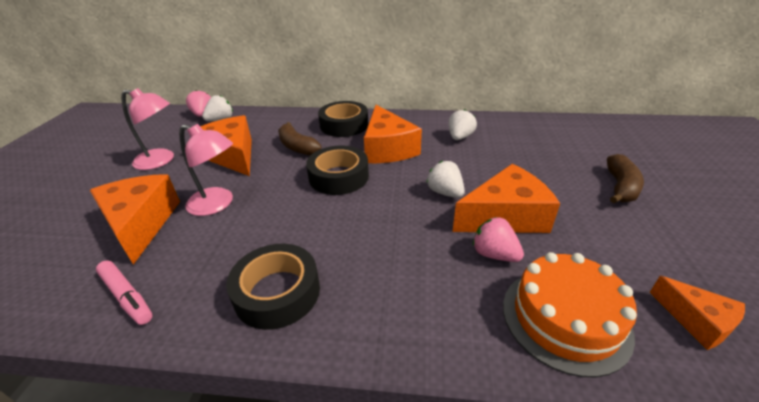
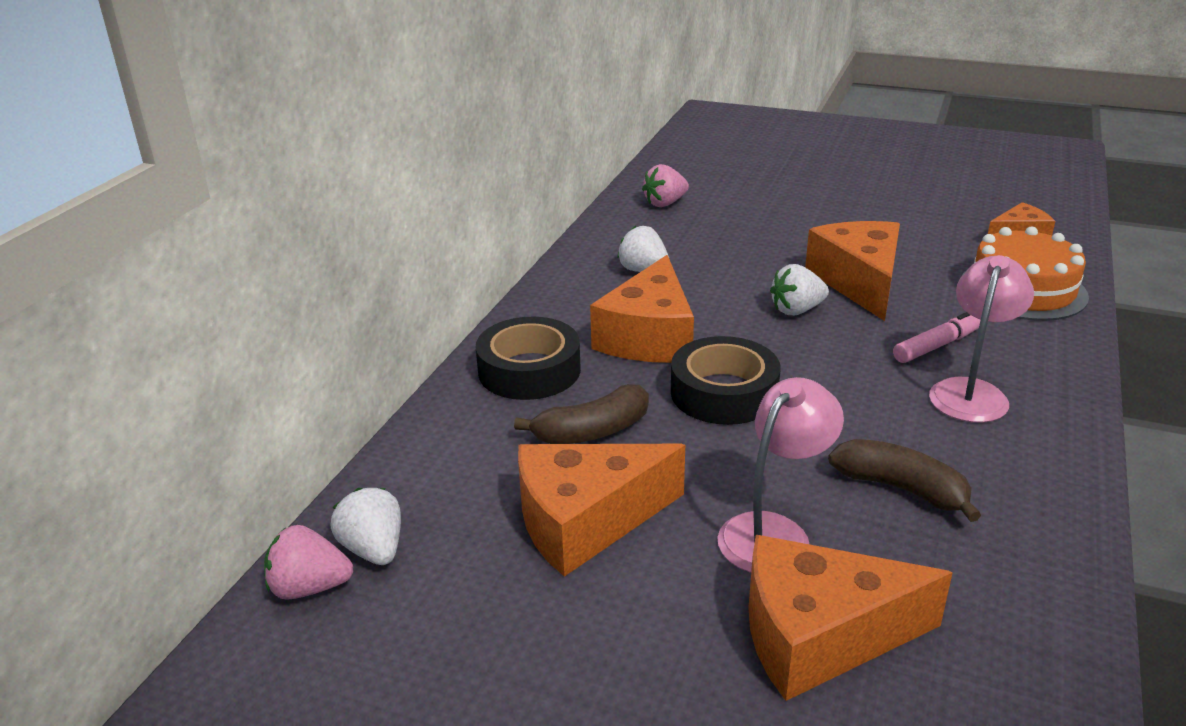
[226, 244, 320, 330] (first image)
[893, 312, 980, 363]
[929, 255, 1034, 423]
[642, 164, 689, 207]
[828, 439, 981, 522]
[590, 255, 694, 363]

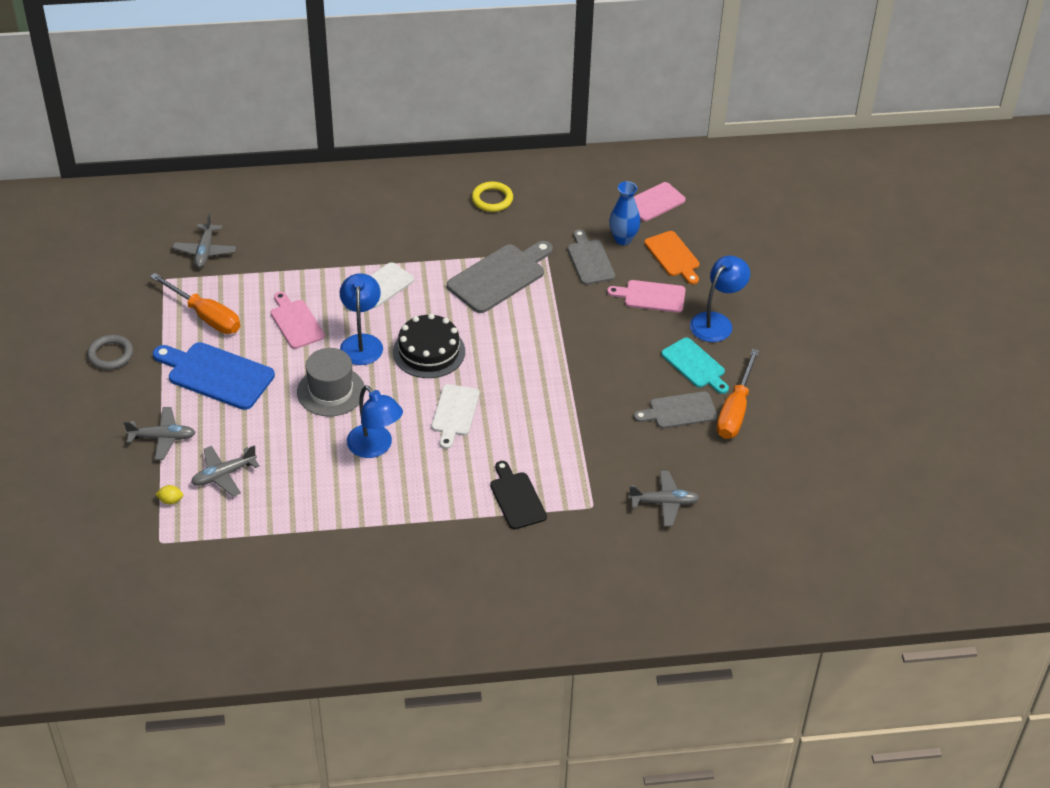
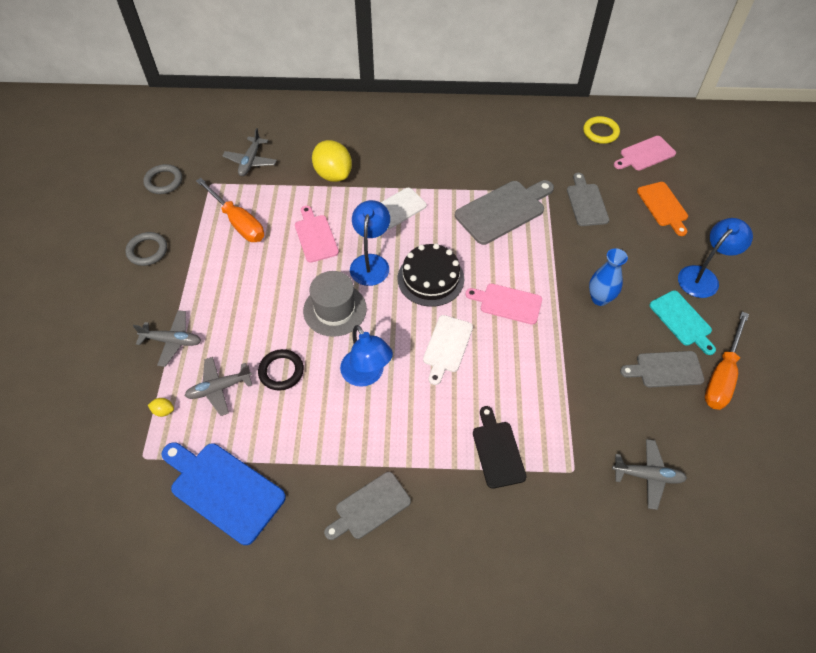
[143, 164, 182, 194]
[258, 349, 304, 391]
[312, 140, 352, 182]
[324, 472, 411, 540]
[161, 442, 286, 545]
[583, 116, 620, 144]
[465, 284, 542, 325]
[589, 248, 628, 306]

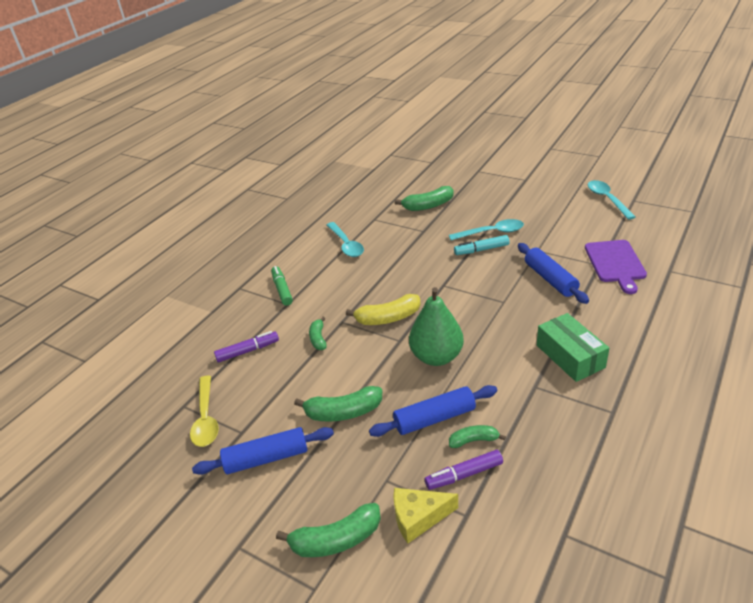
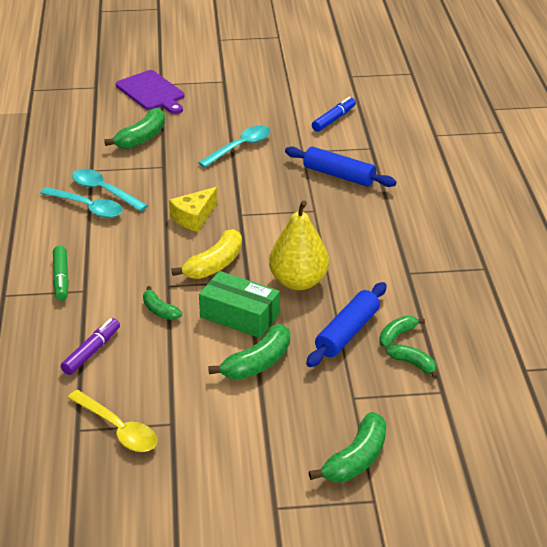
[192, 427, 334, 475] (first image)
[454, 235, 510, 255] (first image)
[312, 97, 356, 132]
[169, 187, 218, 232]
[199, 271, 280, 338]
[116, 70, 184, 114]
[72, 169, 148, 211]
[387, 344, 438, 379]
[269, 200, 329, 290]
[53, 246, 69, 301]

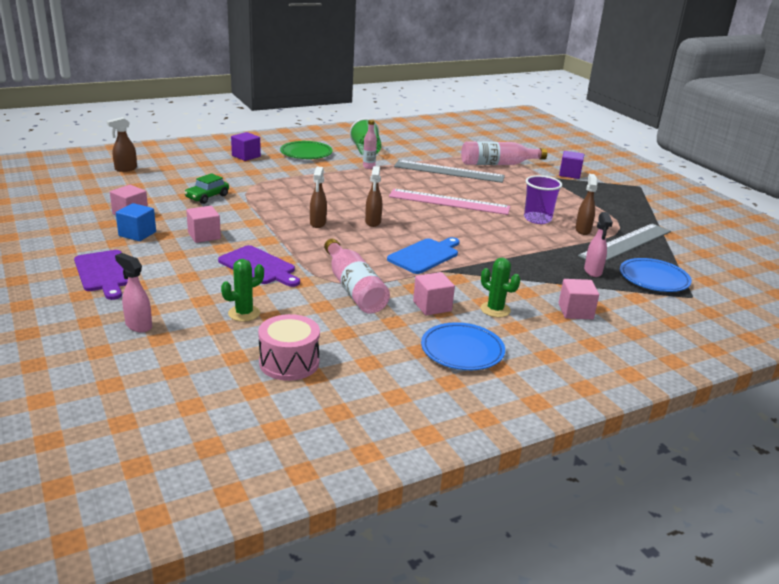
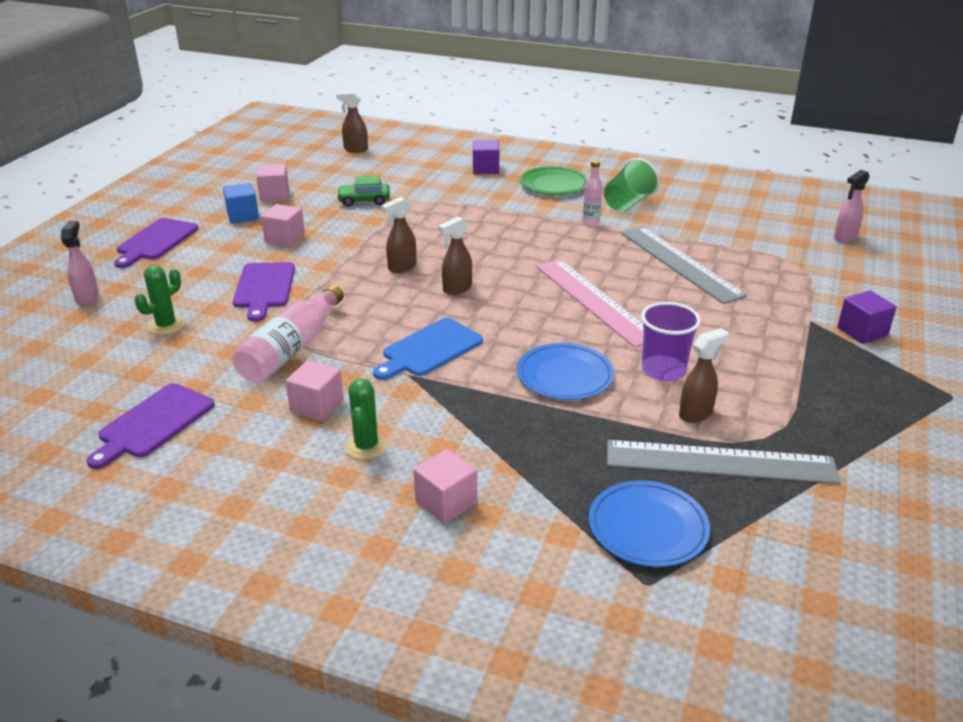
[258, 314, 320, 381] (first image)
[461, 141, 547, 165] (first image)
[87, 383, 215, 469]
[517, 343, 614, 400]
[834, 170, 870, 242]
[134, 265, 184, 335]
[373, 318, 483, 380]

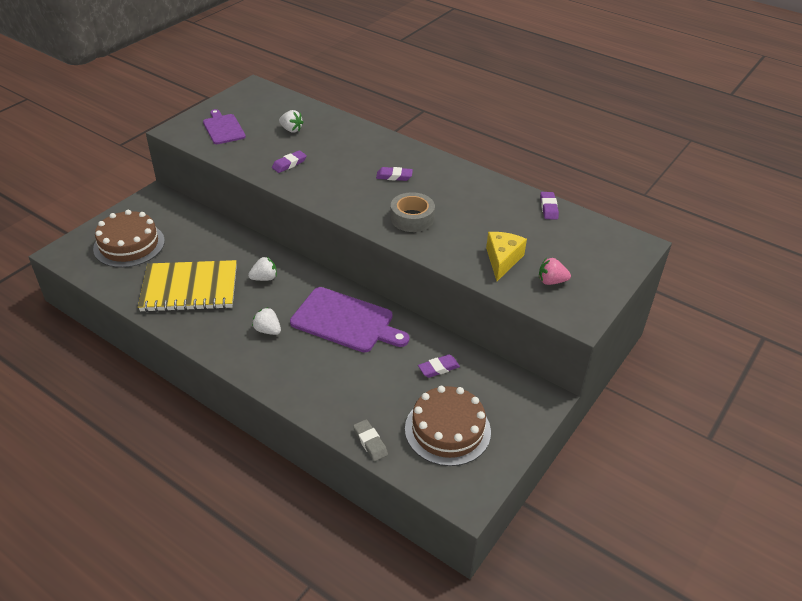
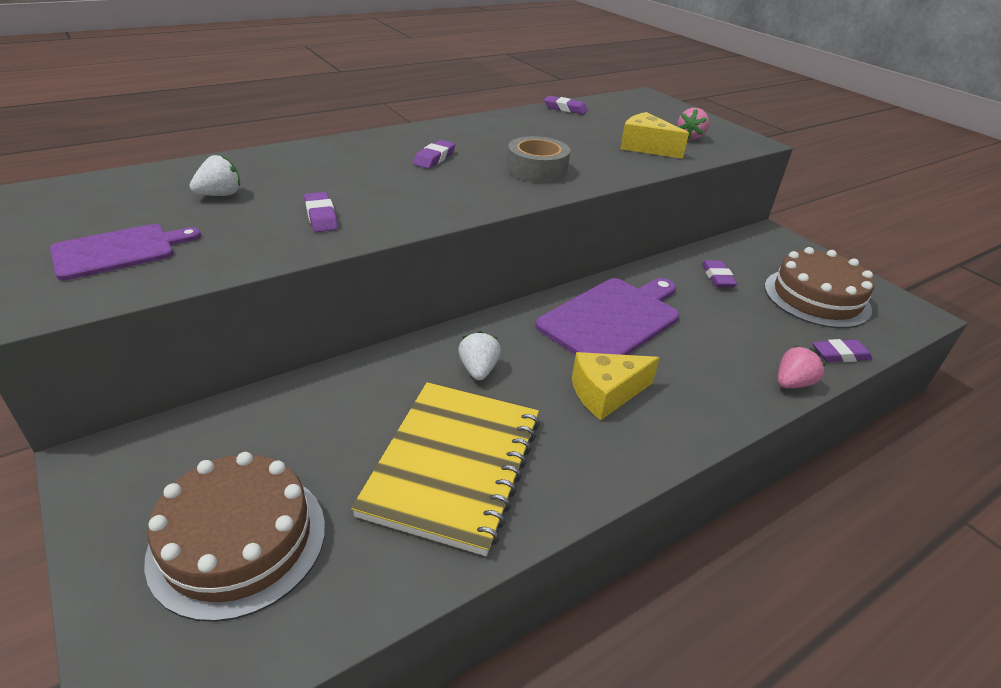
[778, 346, 826, 388]
[572, 352, 660, 420]
[812, 339, 873, 362]
[50, 224, 201, 280]

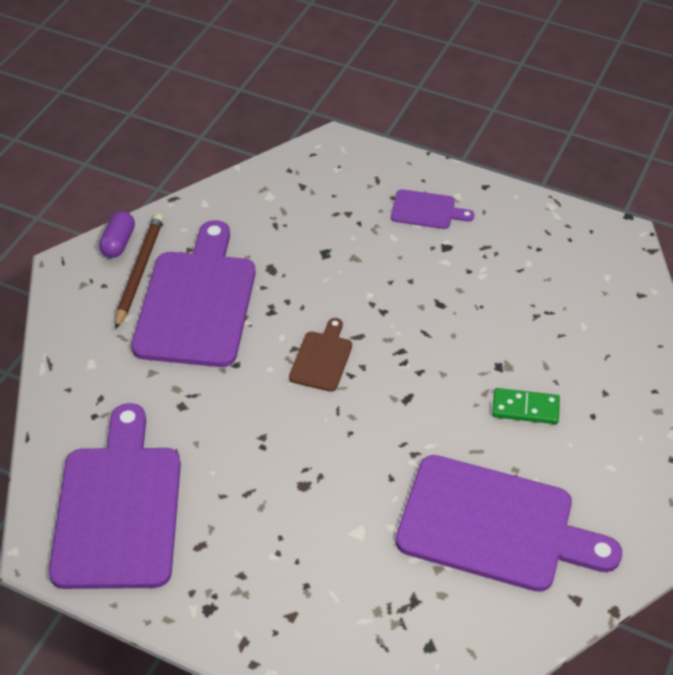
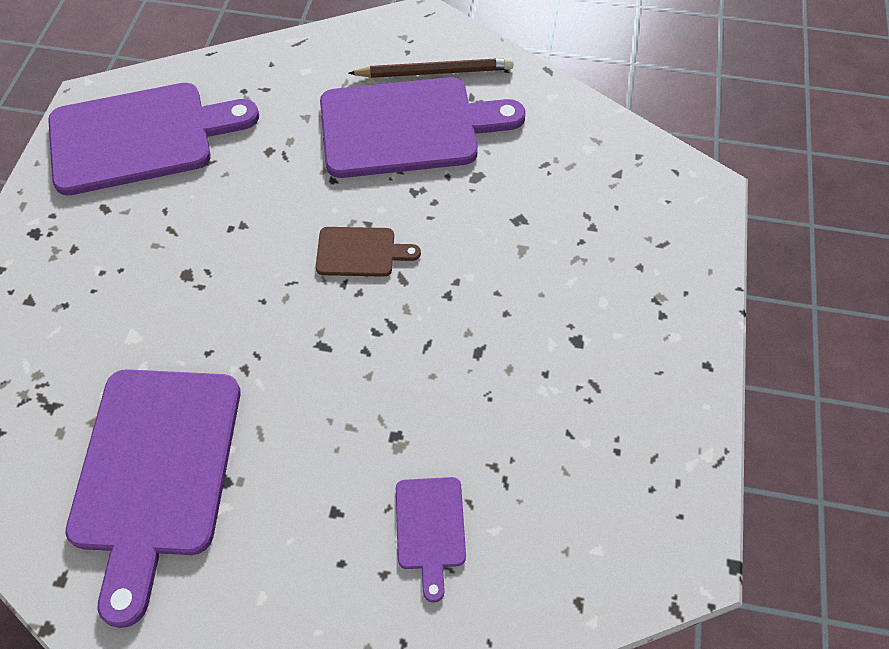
[99, 211, 135, 258] (first image)
[492, 388, 560, 424] (first image)
[396, 477, 466, 603]

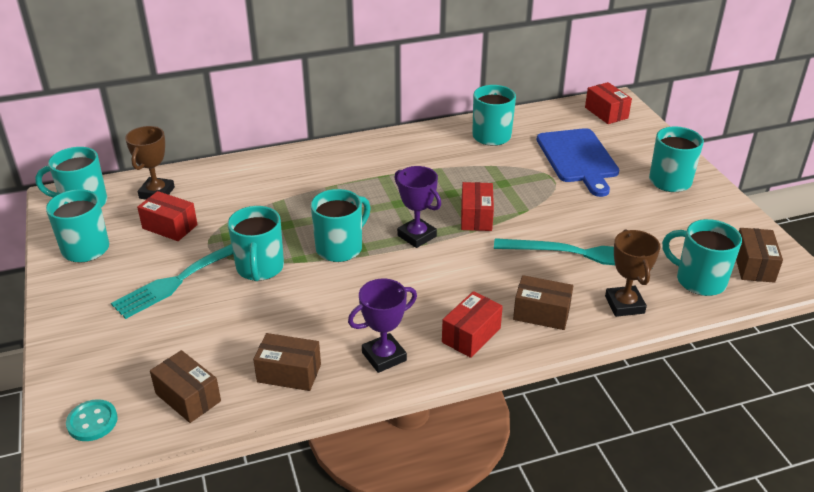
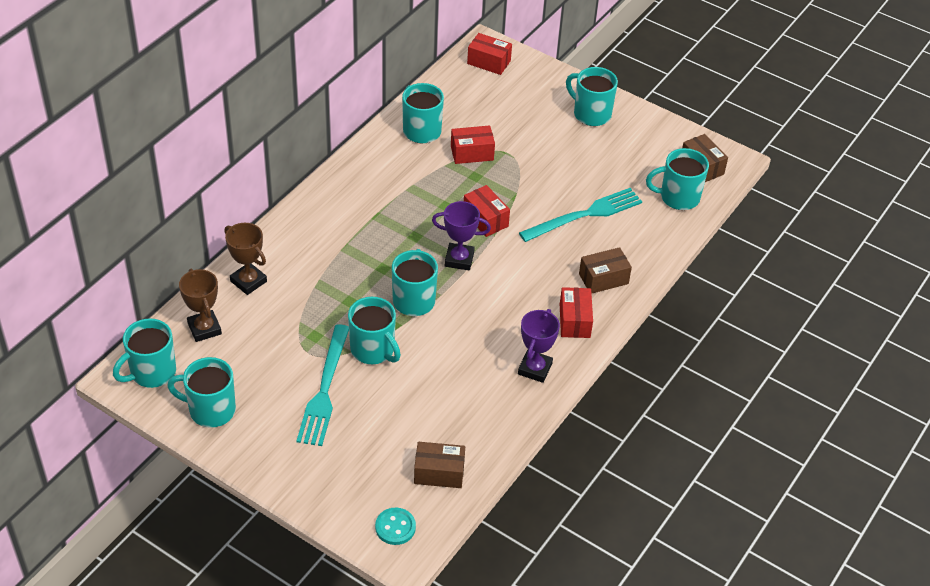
[253, 333, 321, 391] (first image)
[537, 128, 619, 197] (first image)
[451, 125, 495, 164]
[224, 223, 267, 295]

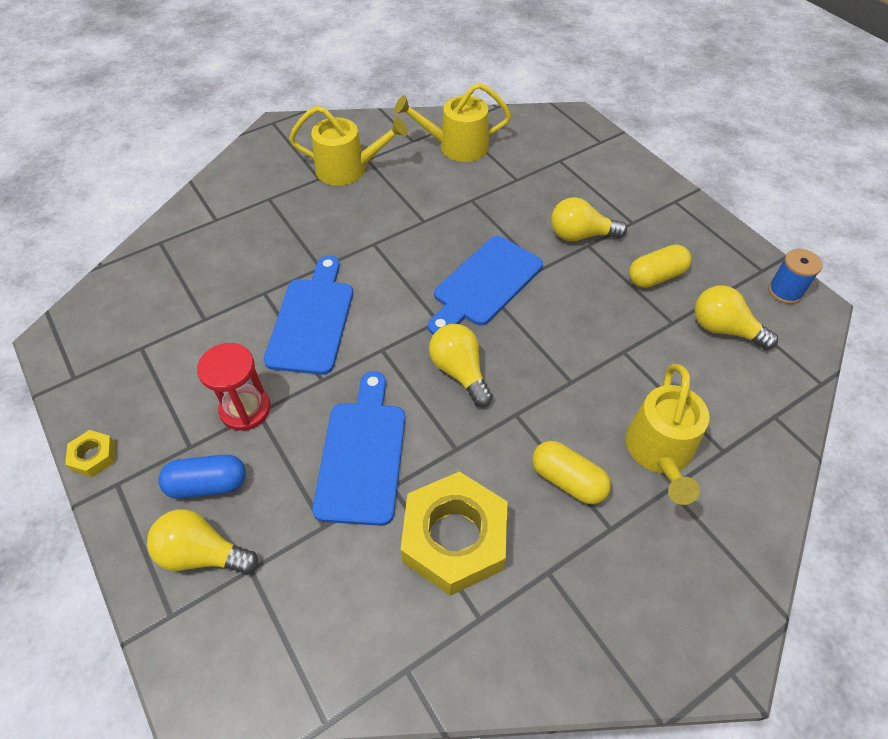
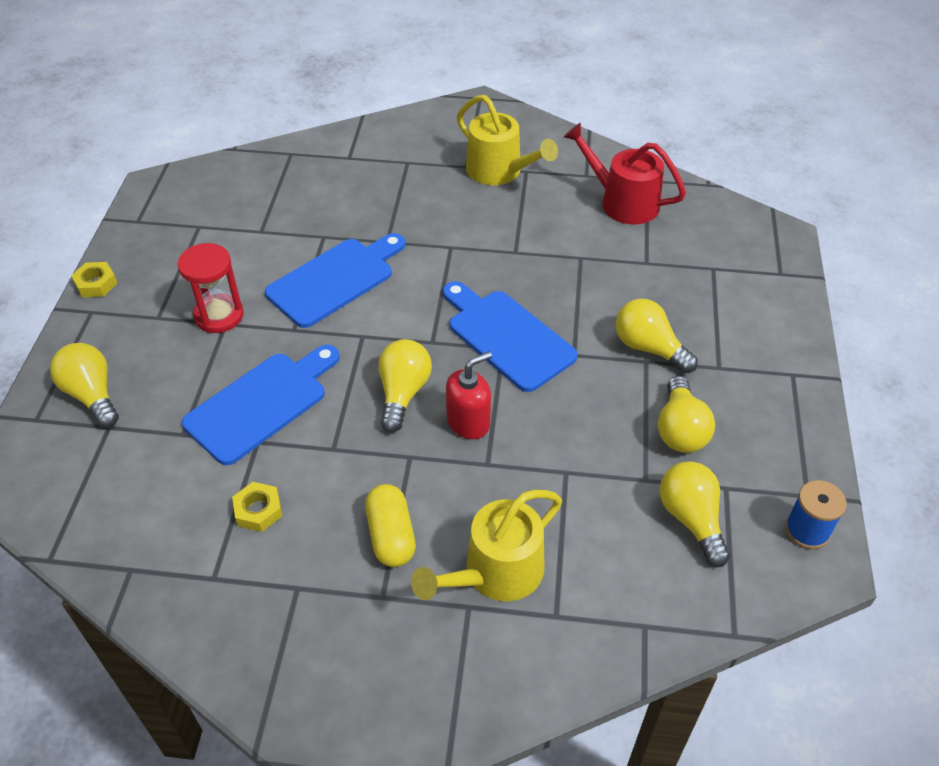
[158, 454, 246, 499] (first image)
[446, 351, 492, 439]
[658, 376, 715, 453]
[563, 123, 686, 224]
[443, 281, 578, 392]
[232, 482, 282, 532]

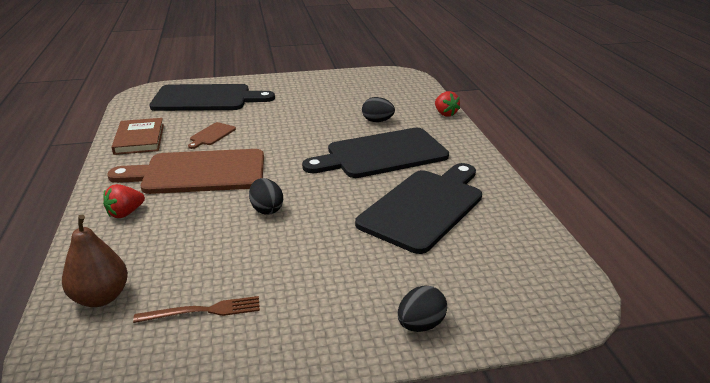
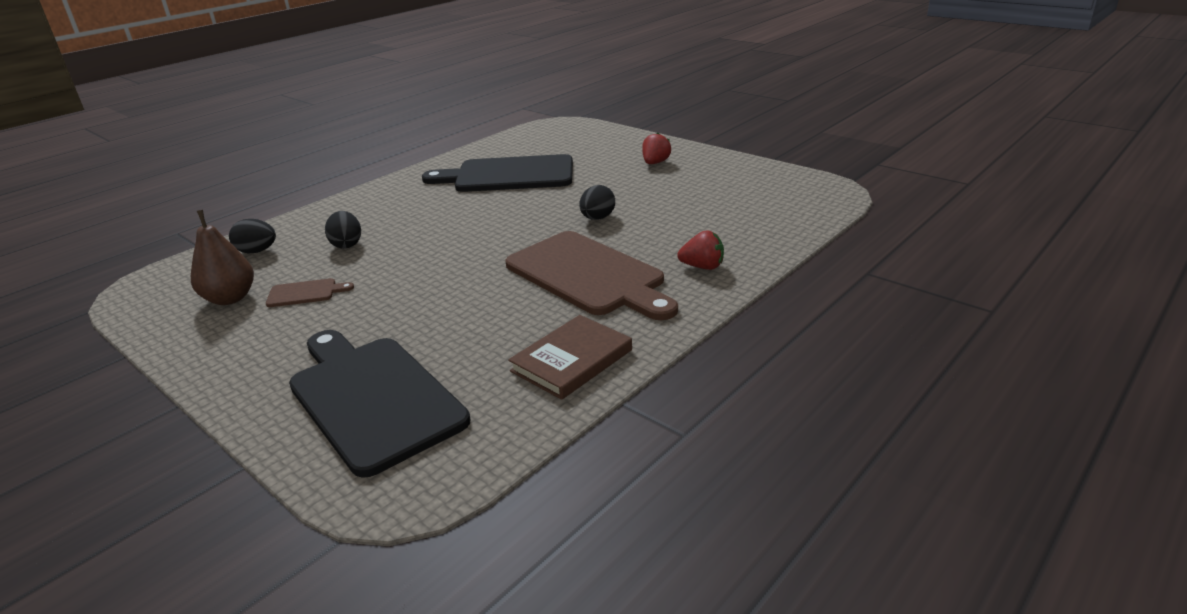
[133, 296, 260, 323] (first image)
[302, 128, 449, 178] (first image)
[191, 210, 254, 305]
[266, 278, 354, 307]
[229, 219, 276, 253]
[642, 133, 671, 164]

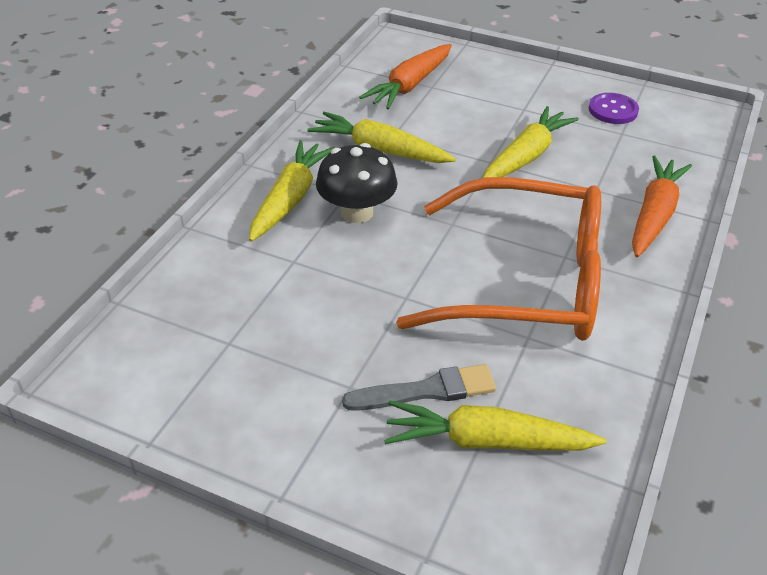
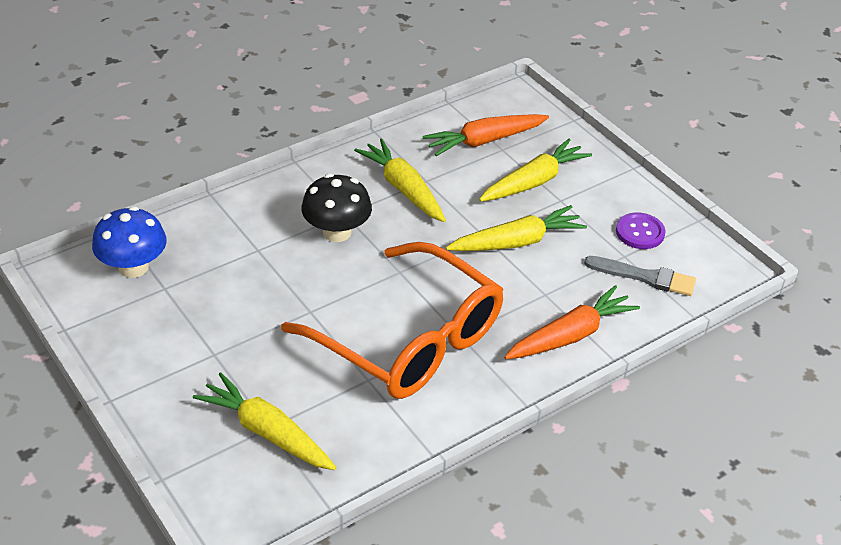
[92, 206, 167, 278]
[479, 139, 592, 202]
[584, 256, 696, 296]

